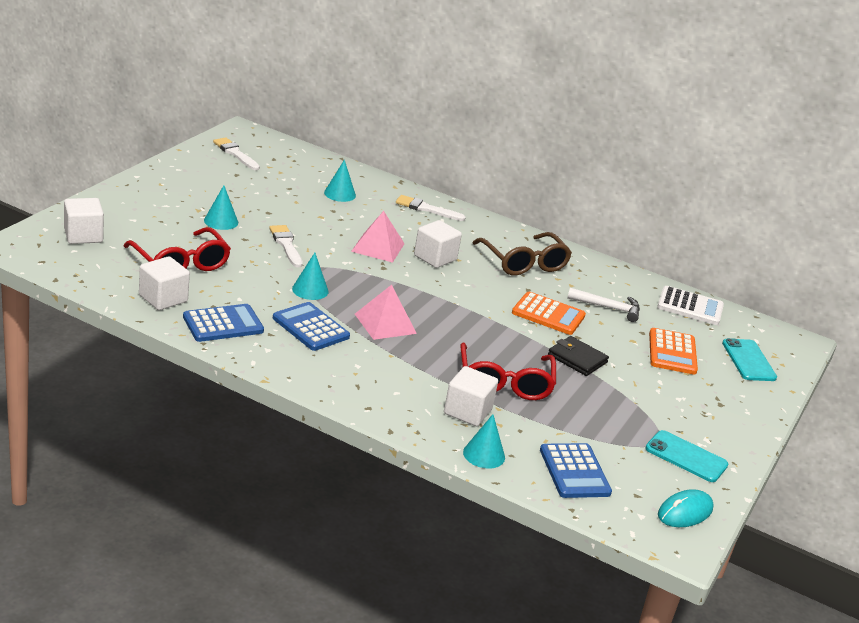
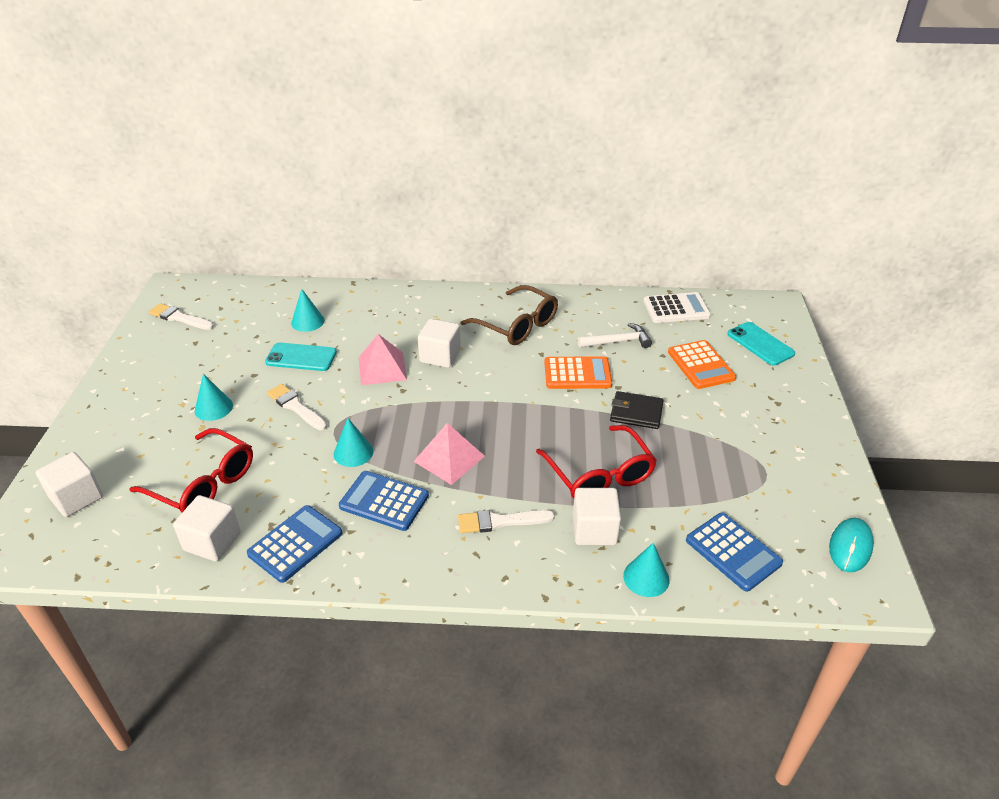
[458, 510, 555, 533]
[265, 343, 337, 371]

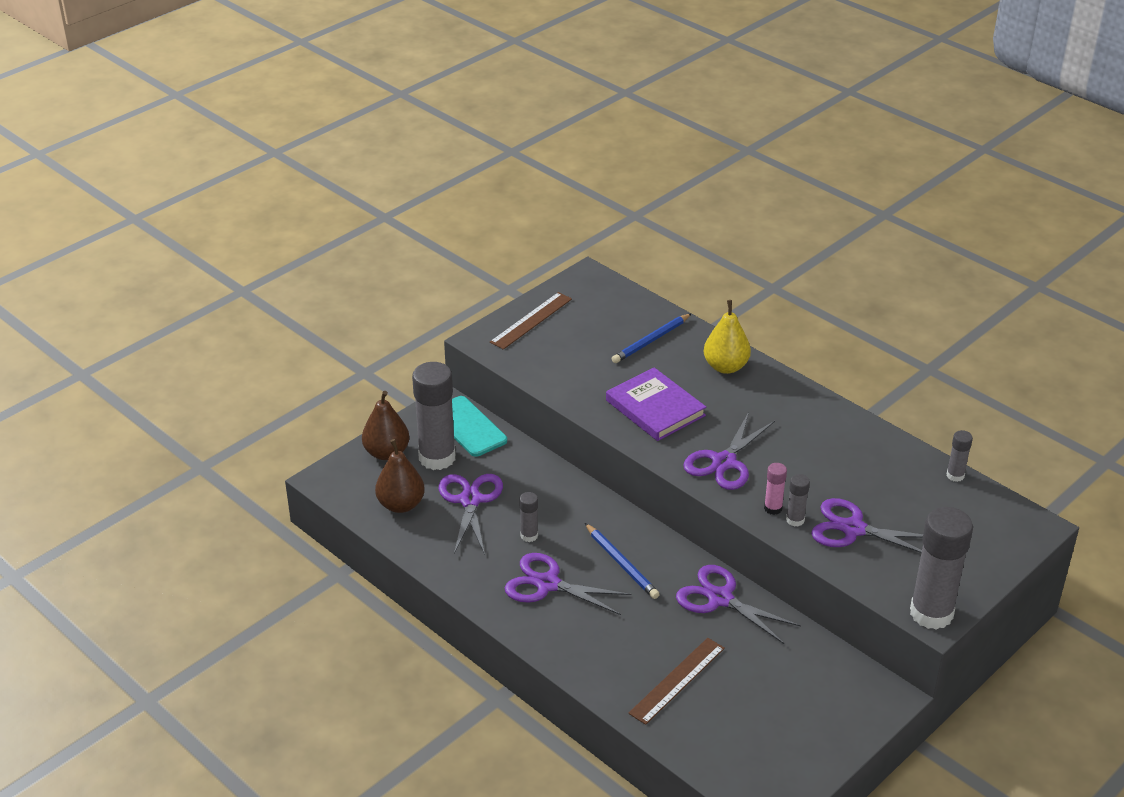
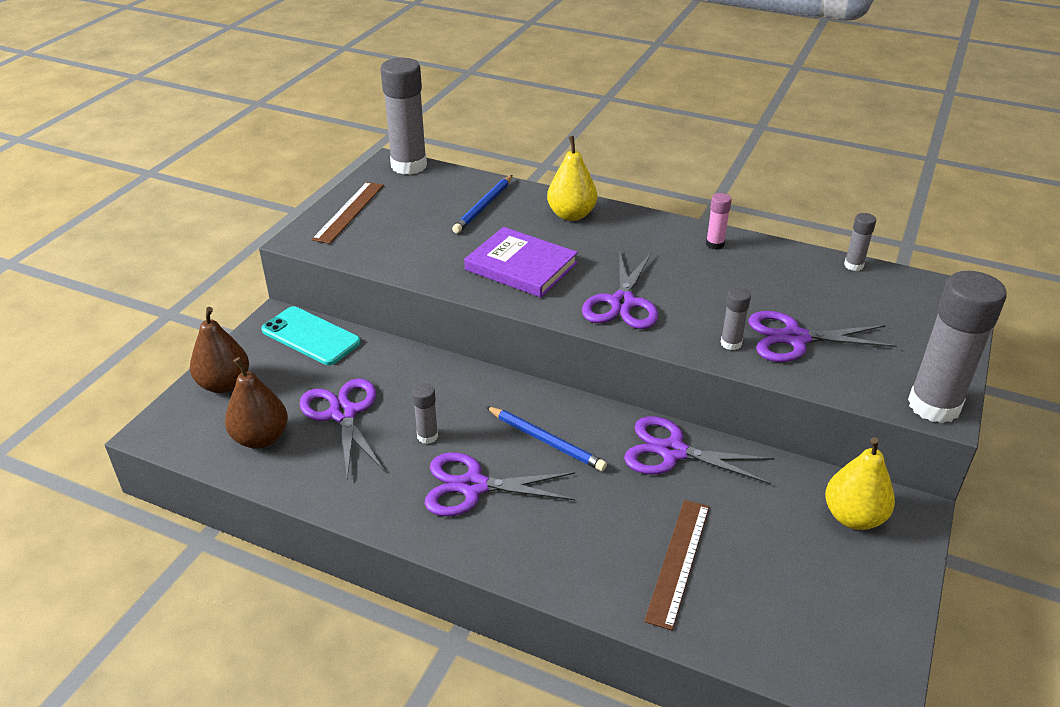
[825, 437, 895, 530]
[380, 58, 427, 175]
[706, 193, 732, 250]

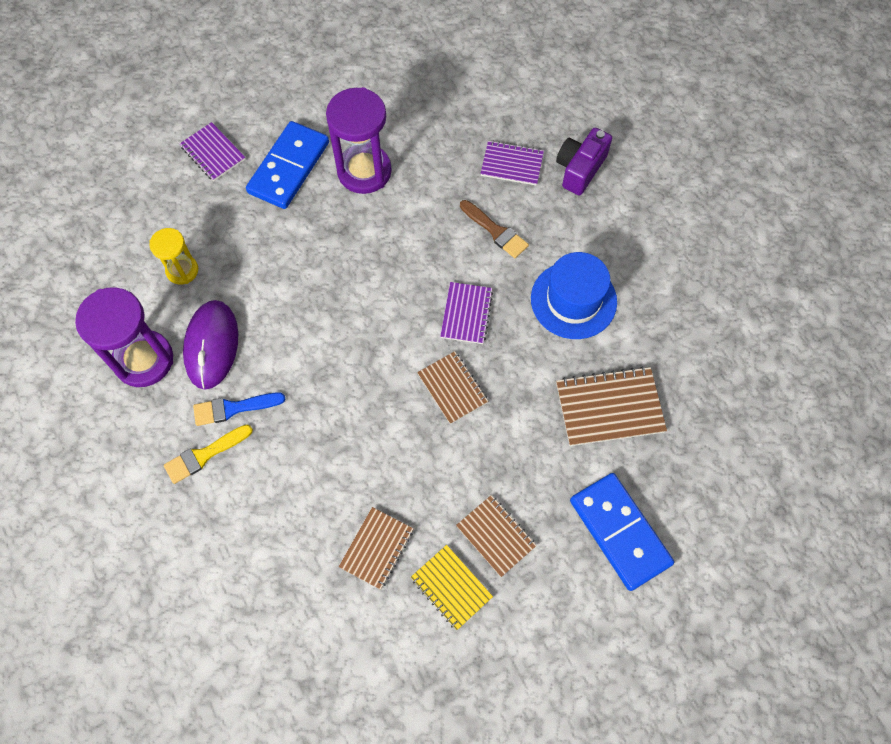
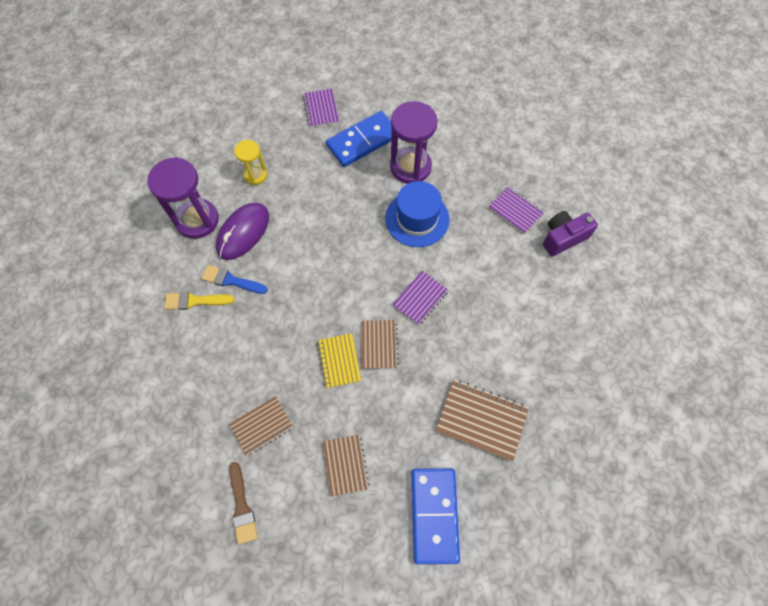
[317, 333, 361, 388]
[229, 462, 258, 544]
[385, 181, 450, 247]

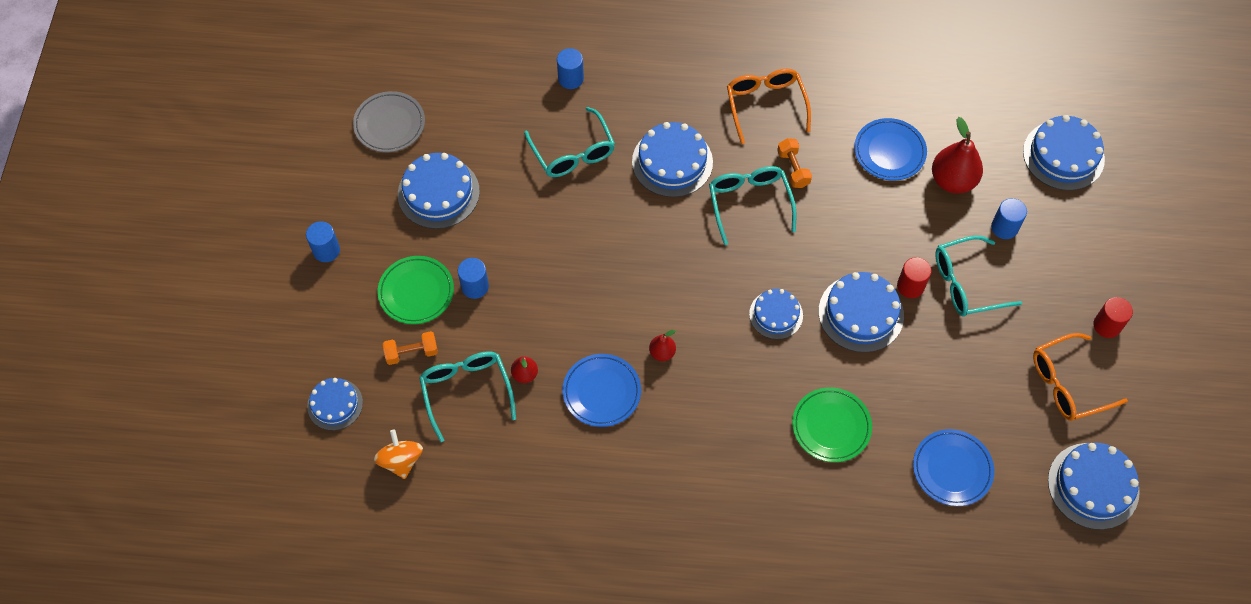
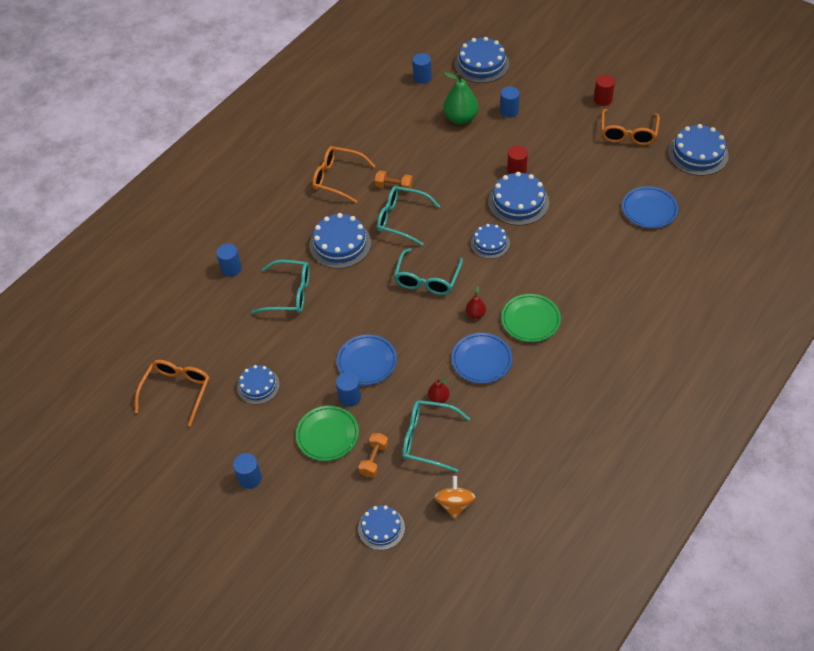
[413, 53, 432, 84]
[501, 294, 561, 342]
[337, 335, 397, 385]
[394, 248, 463, 295]
[135, 360, 210, 427]
[443, 72, 478, 124]
[434, 476, 475, 519]
[237, 365, 280, 404]

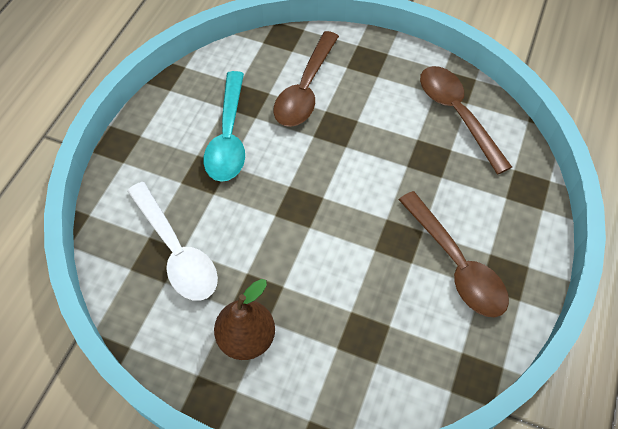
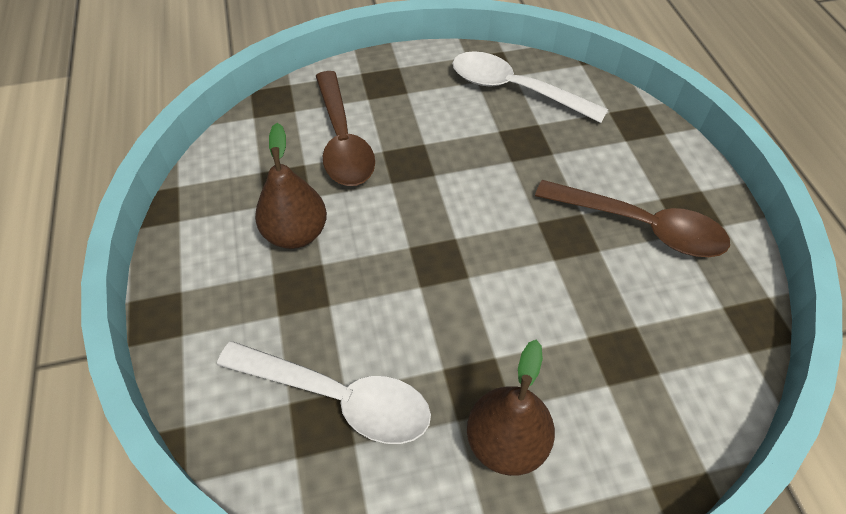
[255, 123, 327, 249]
[452, 51, 608, 123]

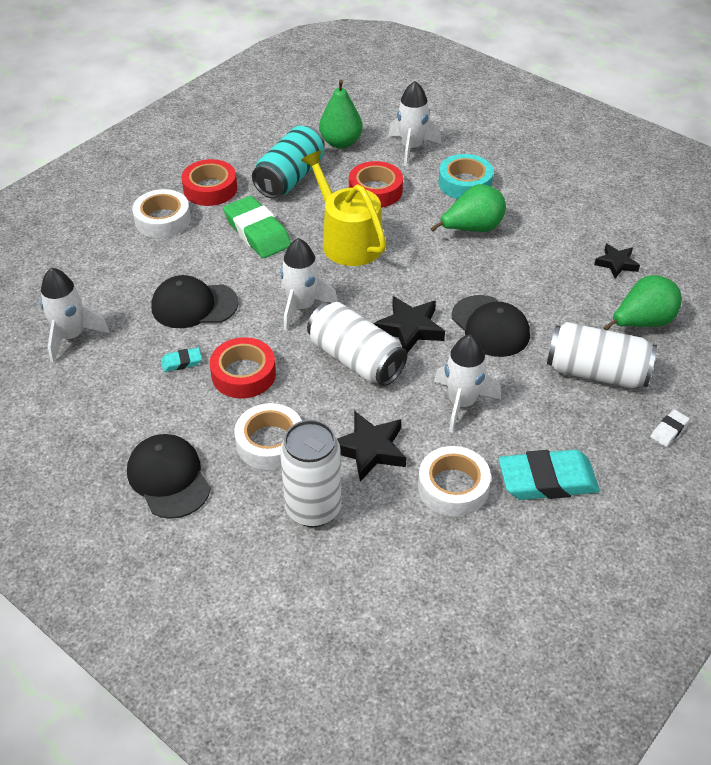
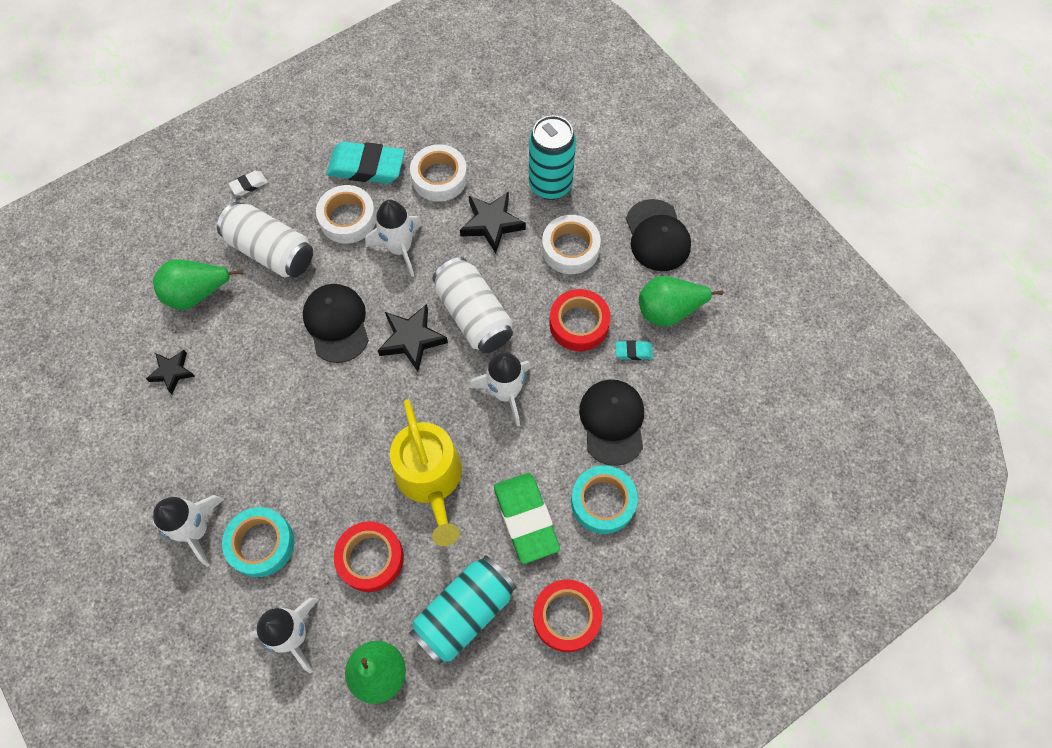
[571, 465, 638, 534]
[153, 495, 224, 567]
[316, 185, 376, 244]
[639, 276, 723, 327]
[529, 115, 576, 200]
[579, 379, 644, 466]

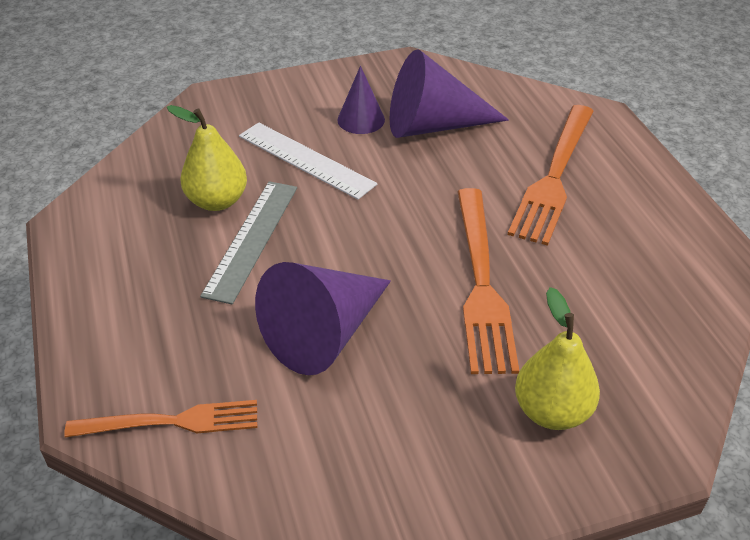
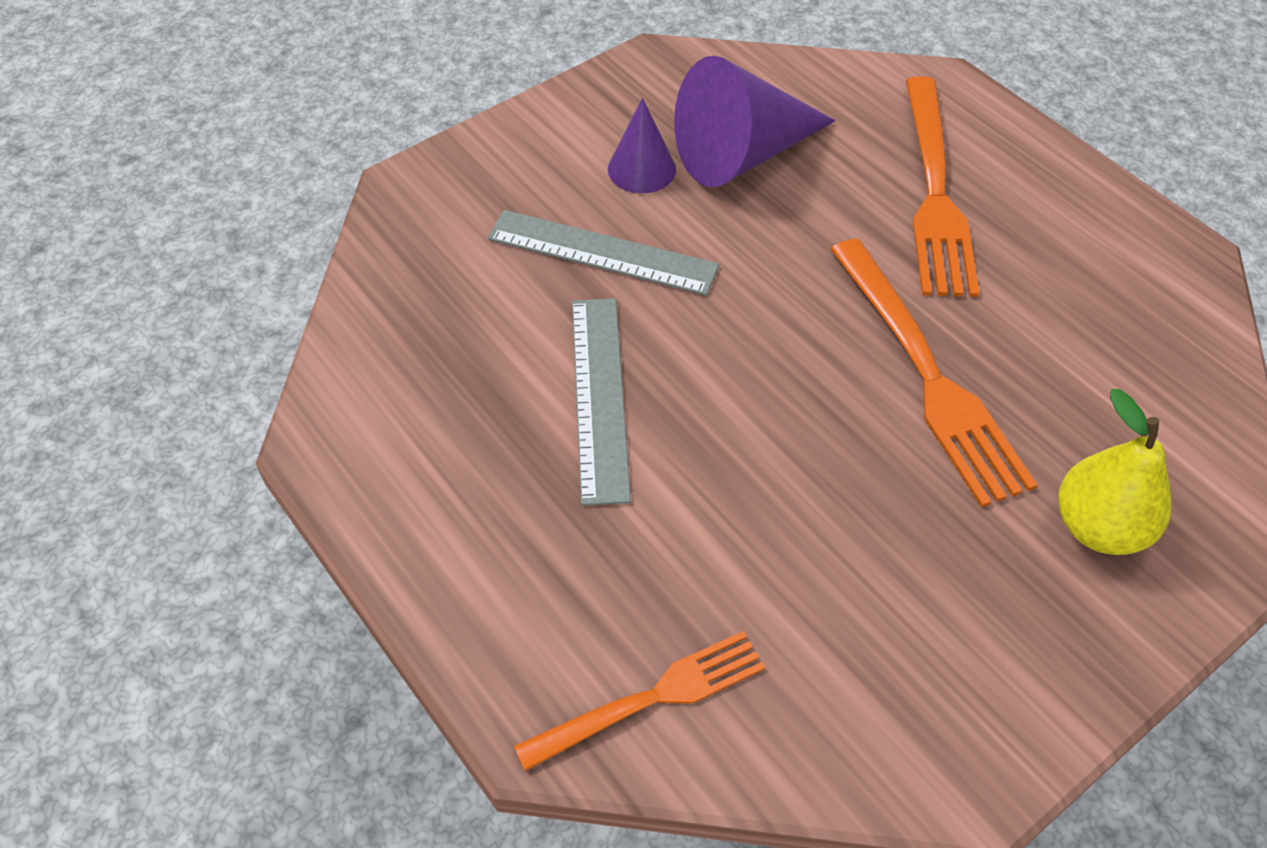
[167, 105, 247, 211] (first image)
[255, 262, 391, 375] (first image)
[488, 210, 719, 296]

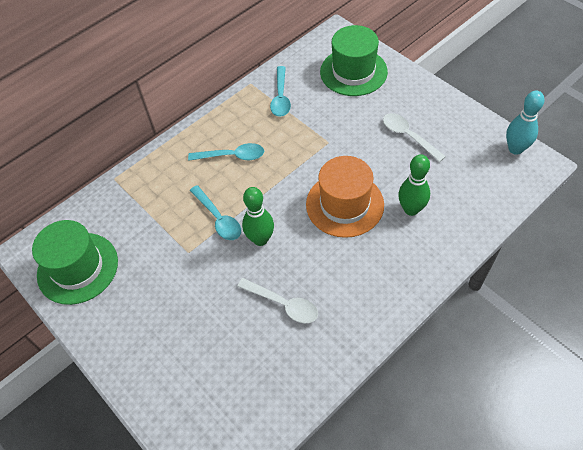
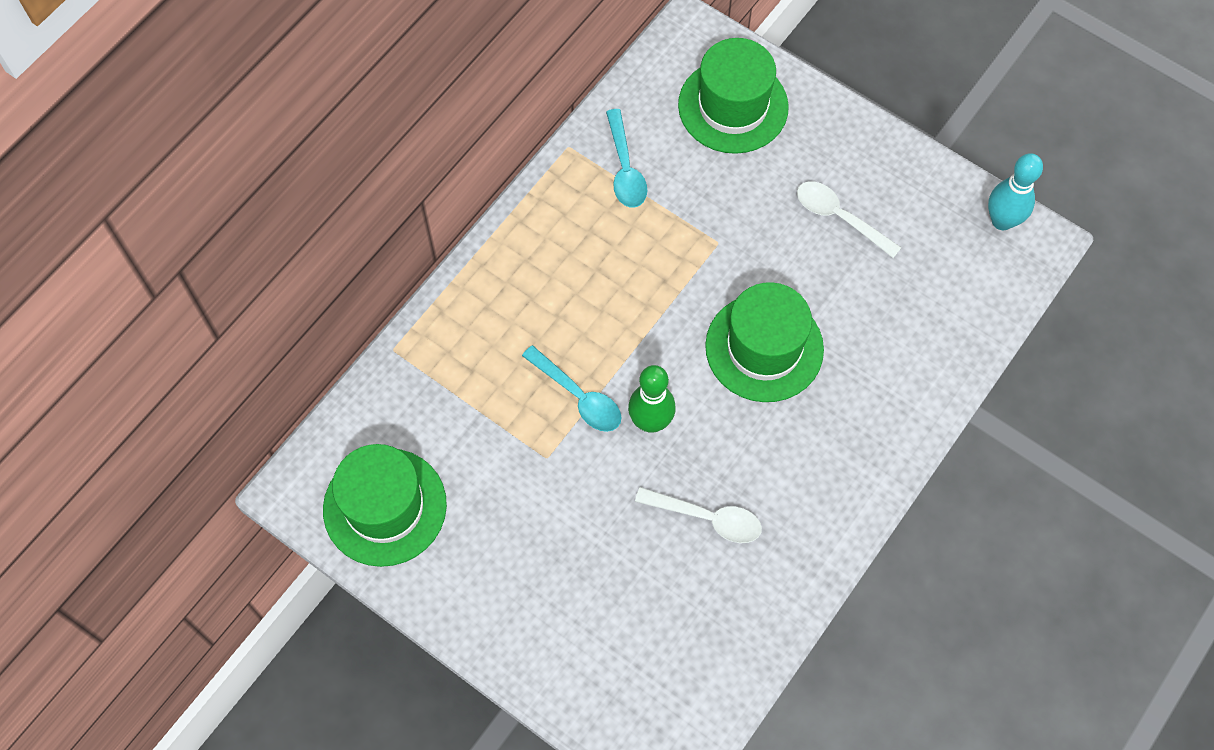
[188, 143, 264, 161] (first image)
[398, 154, 430, 216] (first image)
[705, 282, 824, 402]

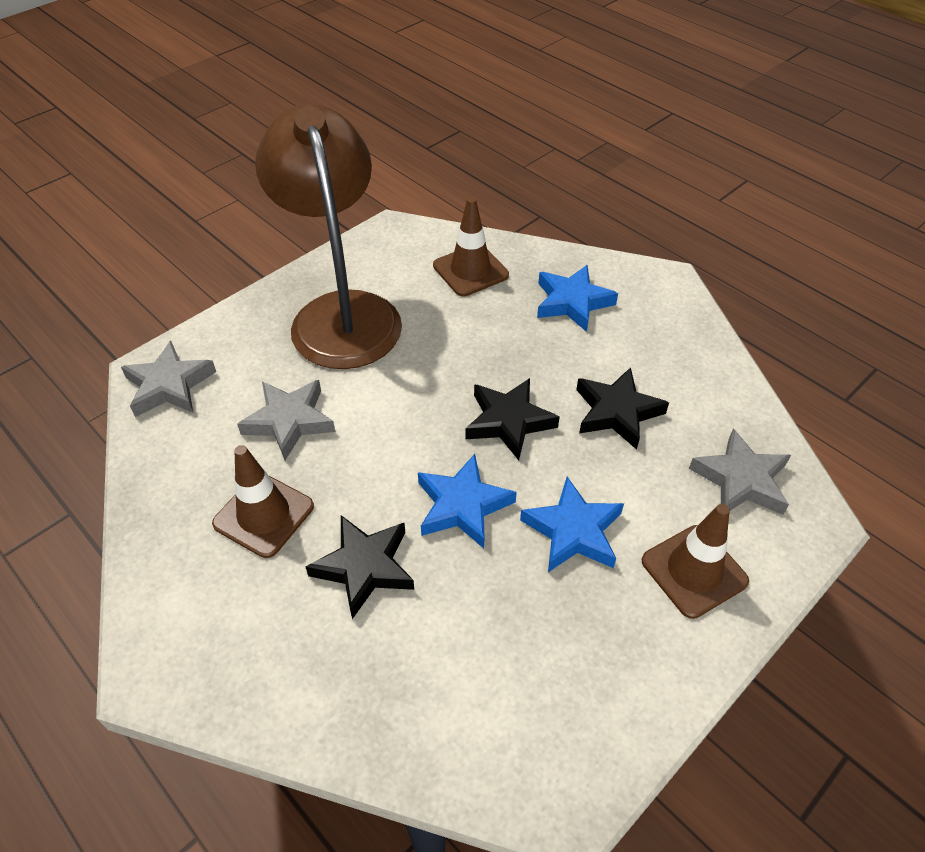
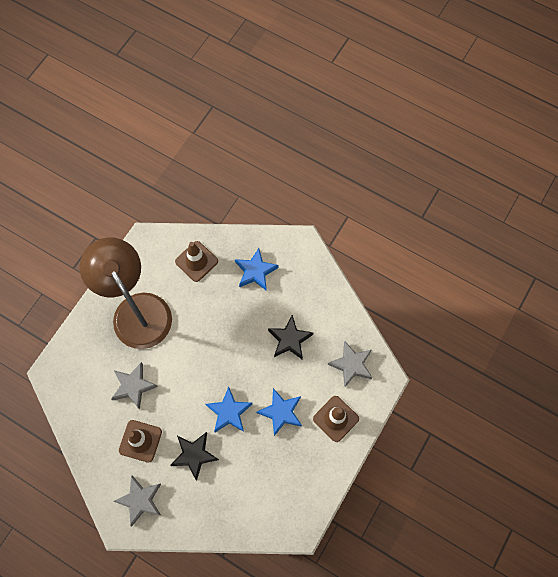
[465, 378, 560, 460] (first image)
[113, 475, 161, 526]

